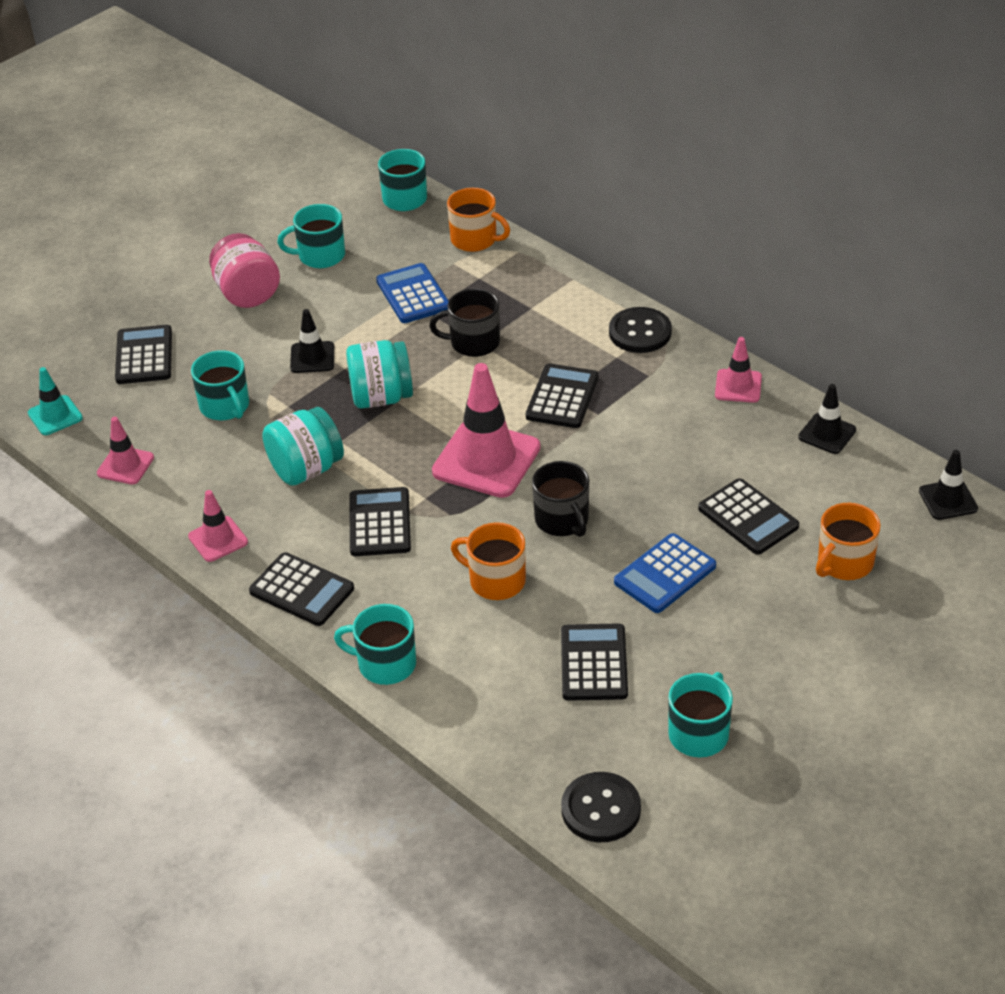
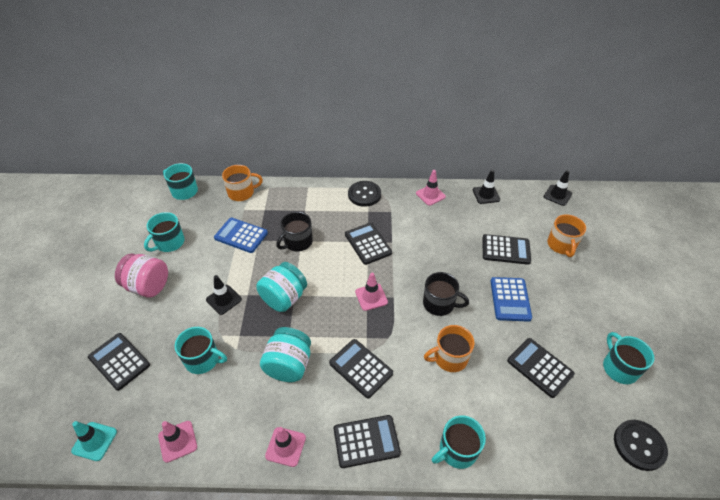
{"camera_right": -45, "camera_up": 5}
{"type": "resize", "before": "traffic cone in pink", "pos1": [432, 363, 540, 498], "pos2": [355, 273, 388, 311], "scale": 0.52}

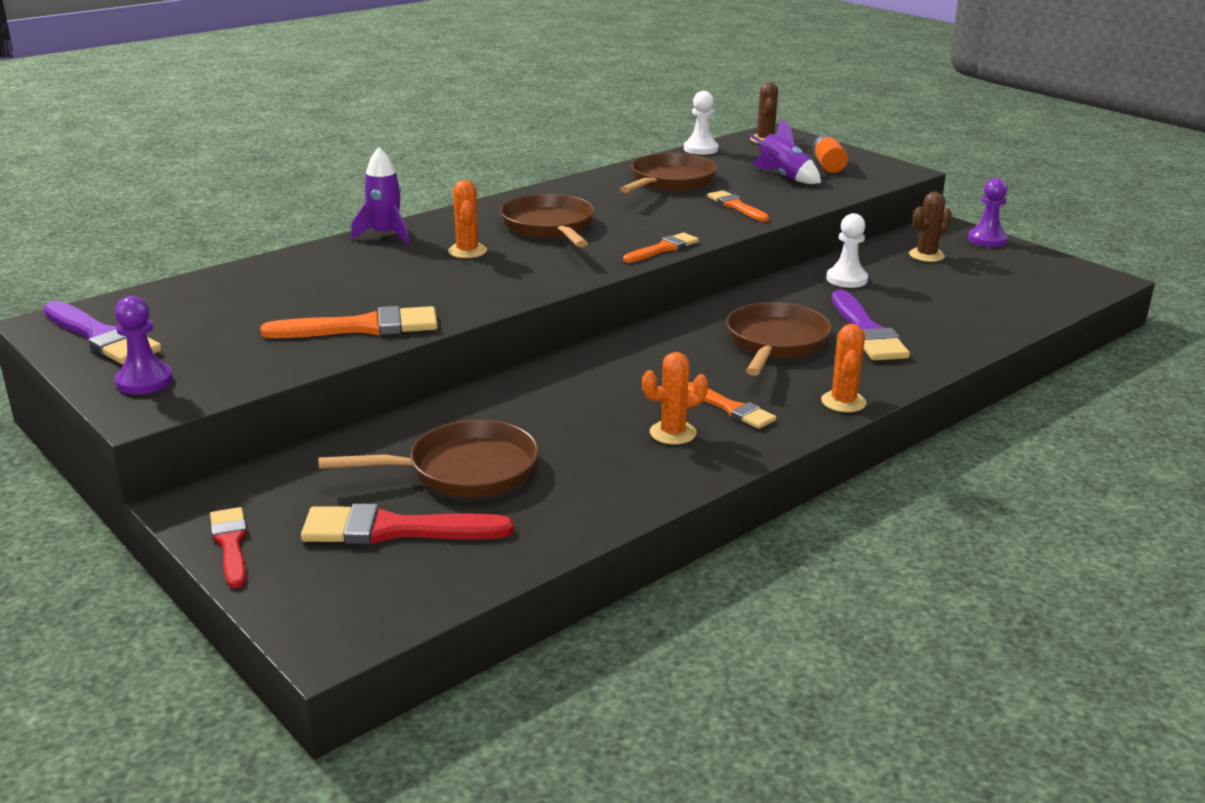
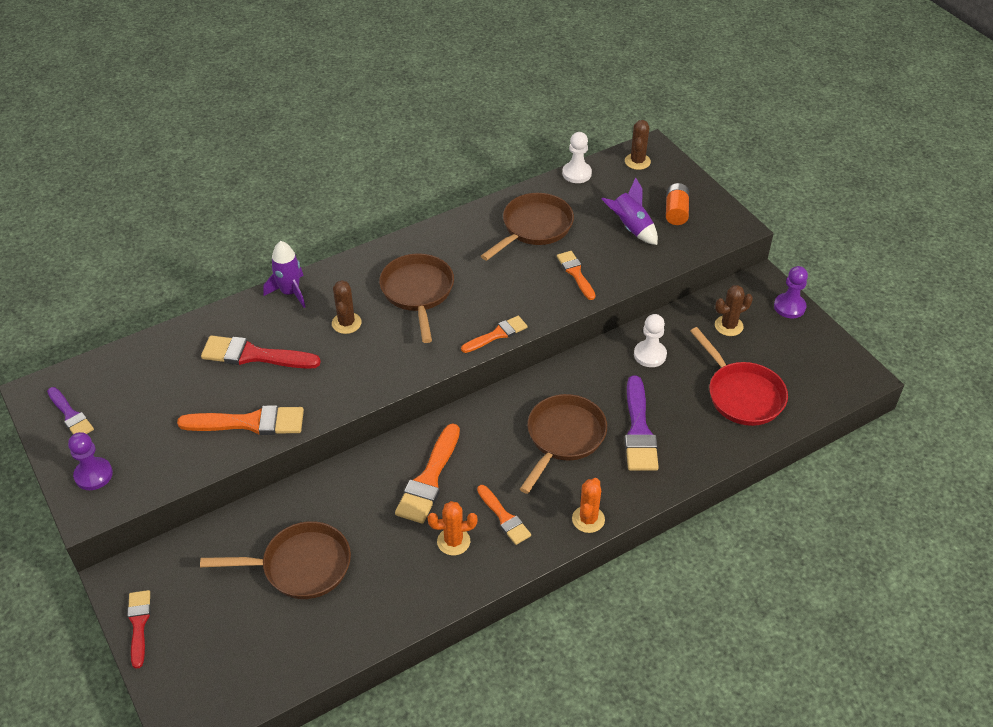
{"camera_right": 10, "camera_up": 20}
{"type": "recolor", "before": "cactus in orange", "after": "cactus in brown", "pos1": [448, 180, 487, 258], "pos2": [332, 280, 362, 334]}
{"type": "resize", "before": "brush in purple", "pos1": [43, 301, 162, 365], "pos2": [47, 387, 94, 434], "scale": 0.62}
{"type": "move", "before": "brush in red", "pos1": [301, 504, 514, 545], "pos2": [201, 335, 321, 369]}
{"type": "insert", "after": "pan in red", "pos2": [690, 327, 788, 426]}
{"type": "insert", "after": "brush in orange", "pos2": [395, 423, 460, 524]}

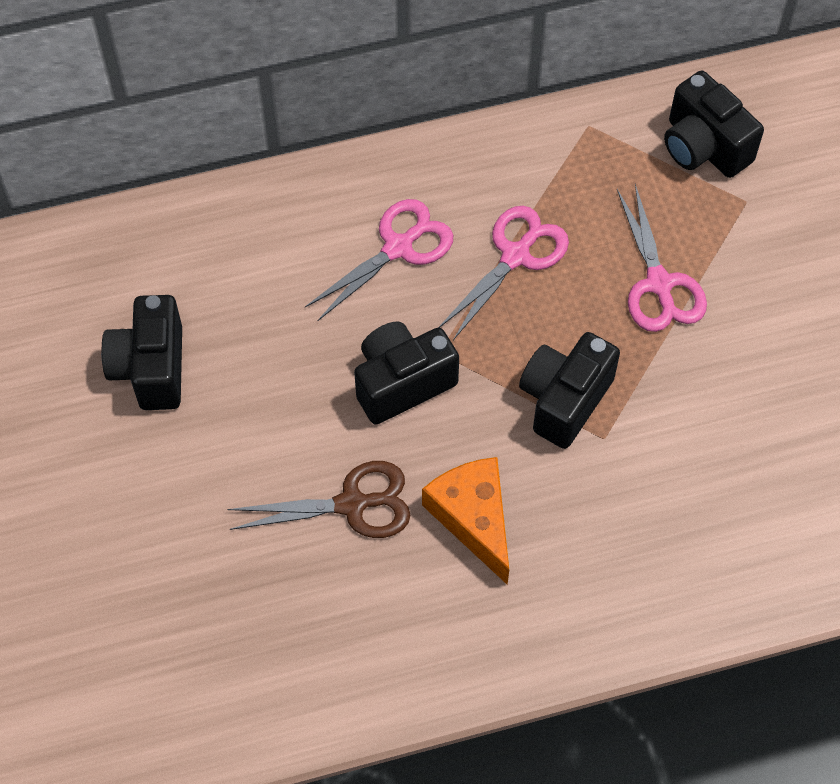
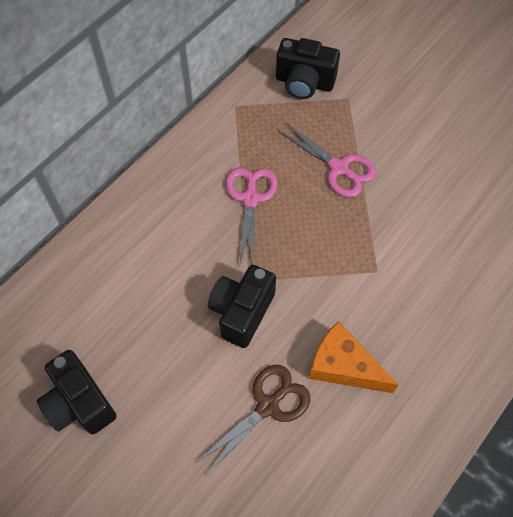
{"camera_right": -35, "camera_up": 0}
{"type": "delete", "before": "scissors in pink", "pos1": [305, 199, 453, 321]}
{"type": "delete", "before": "camera in black", "pos1": [519, 332, 620, 449]}

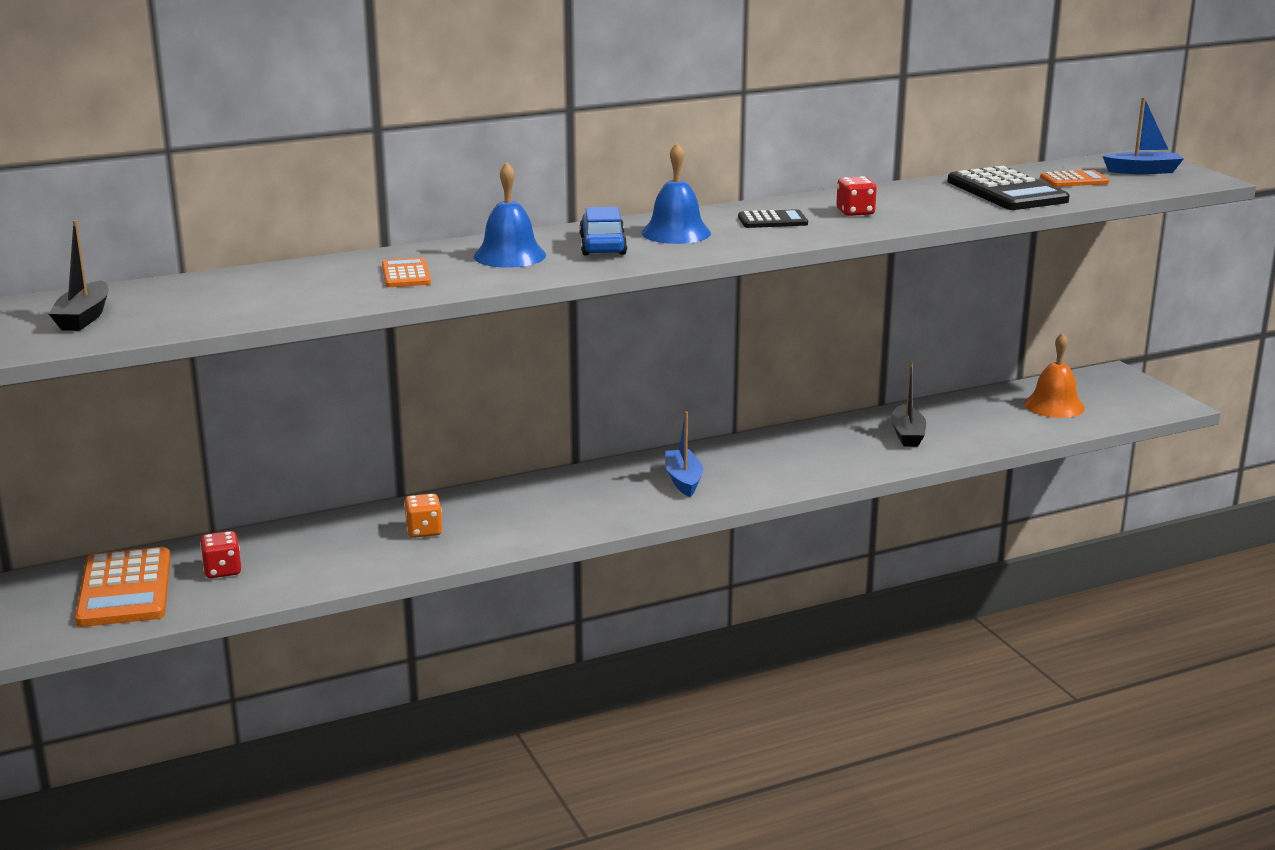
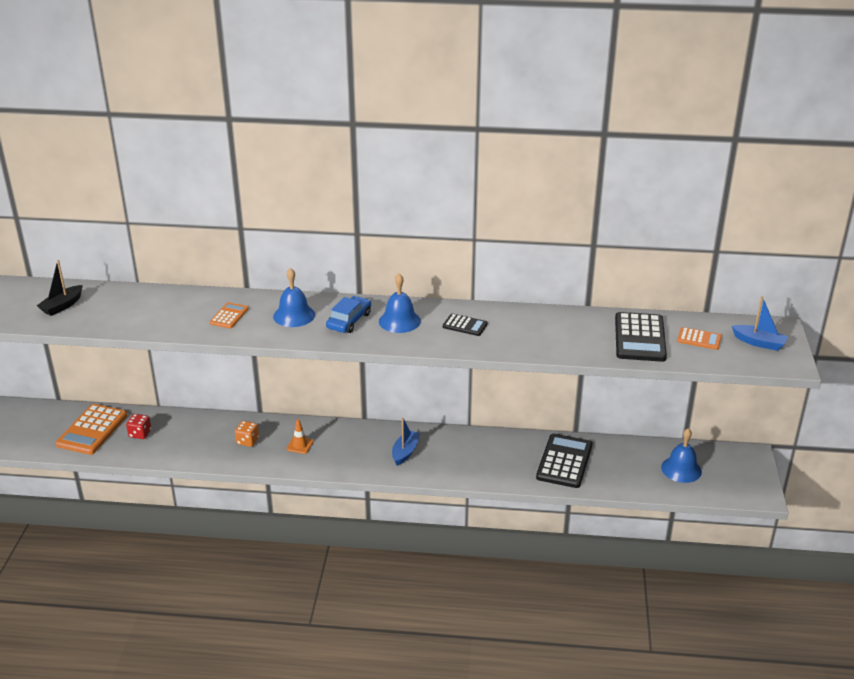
{"camera_right": 30, "camera_up": 10}
{"type": "delete", "before": "dice in red", "pos1": [836, 176, 877, 216]}
{"type": "recolor", "before": "bell in orange", "after": "bell in blue", "pos1": [1024, 333, 1085, 418], "pos2": [661, 428, 702, 483]}
{"type": "replace", "before": "boat in black", "after": "calculator in black", "pos1": [891, 362, 926, 447], "pos2": [536, 434, 592, 488]}
{"type": "insert", "after": "traffic cone in orange", "pos2": [286, 419, 314, 454]}

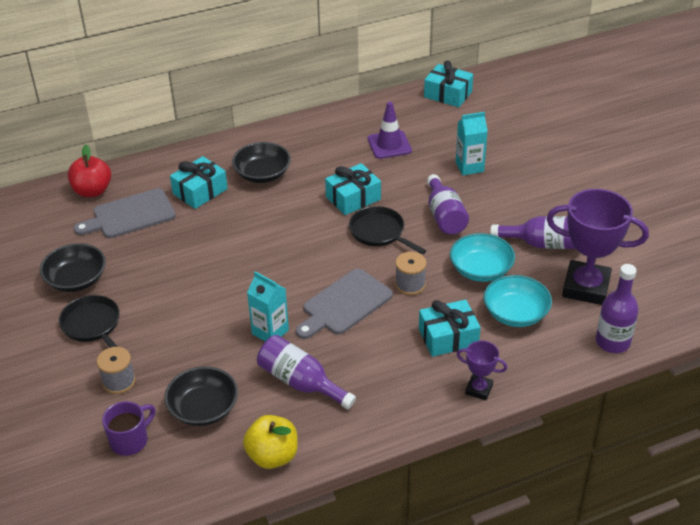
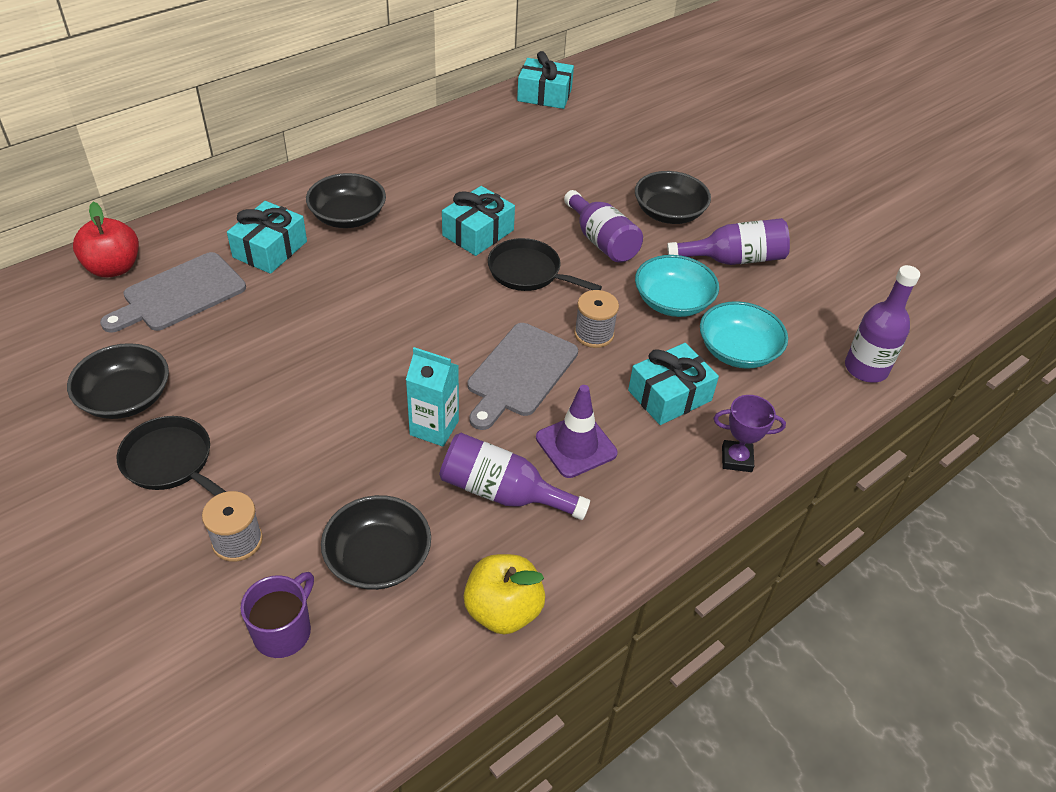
{"camera_right": -20, "camera_up": 5}
{"type": "move", "before": "traffic cone in purple", "pos1": [368, 102, 412, 159], "pos2": [536, 385, 618, 478]}
{"type": "delete", "before": "carton in turquoise", "pos1": [456, 112, 488, 175]}
{"type": "delete", "before": "trophy in purple", "pos1": [546, 189, 649, 305]}
{"type": "insert", "after": "bowl in black", "pos2": [635, 171, 711, 224]}

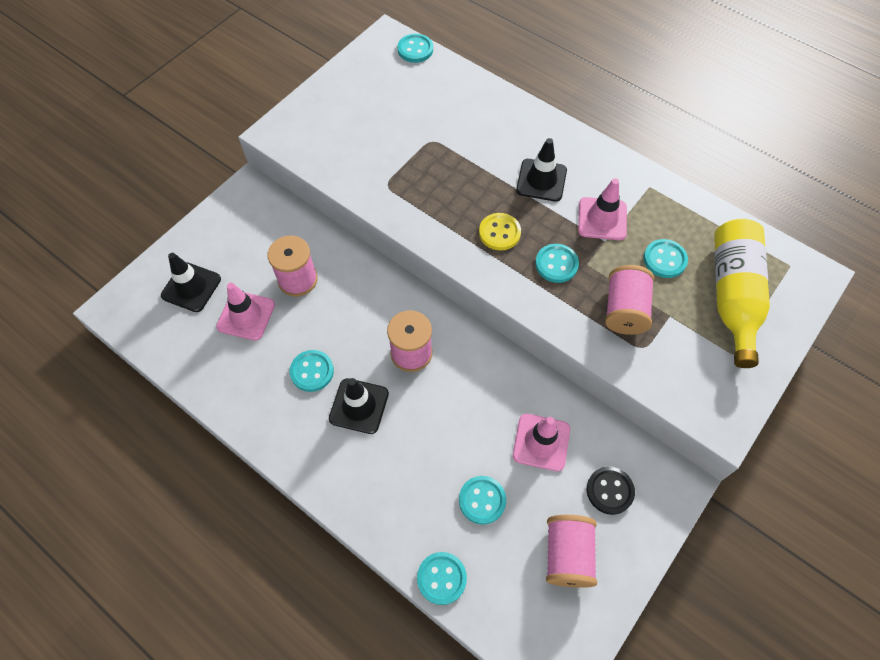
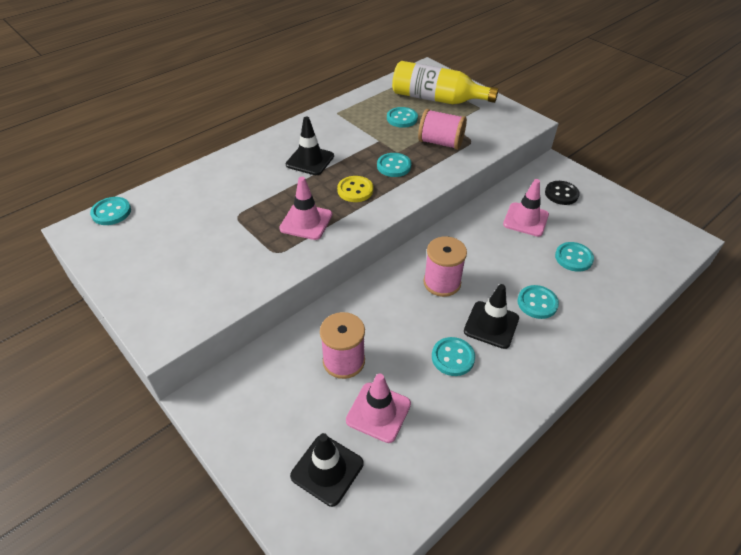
{"camera_right": -80, "camera_up": -15}
{"type": "move", "before": "traffic cone in pink", "pos1": [578, 178, 627, 240], "pos2": [279, 177, 332, 240]}
{"type": "delete", "before": "spool in pink", "pos1": [546, 515, 597, 588]}
{"type": "move", "before": "button in turquoise", "pos1": [417, 552, 467, 605], "pos2": [517, 285, 559, 319]}

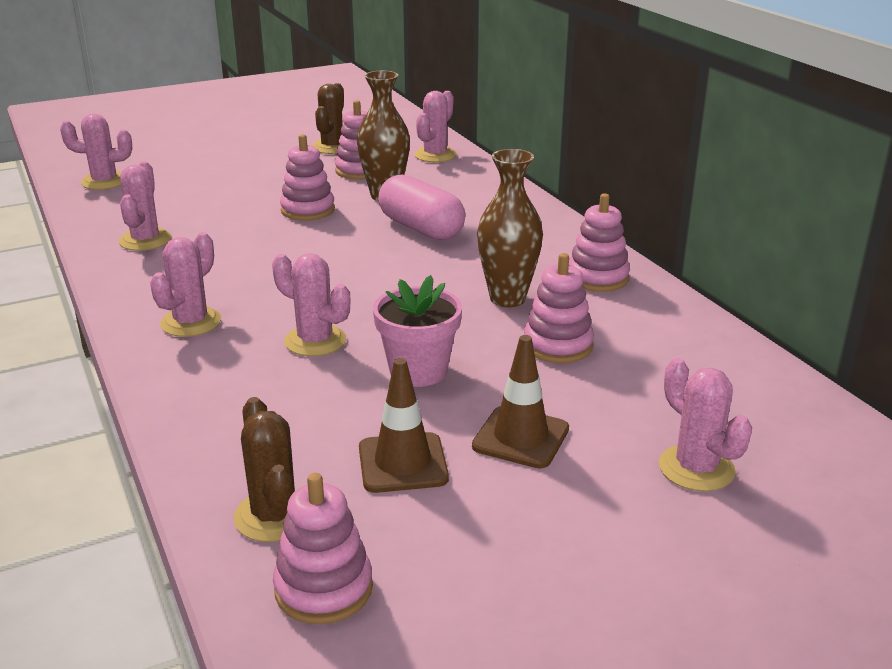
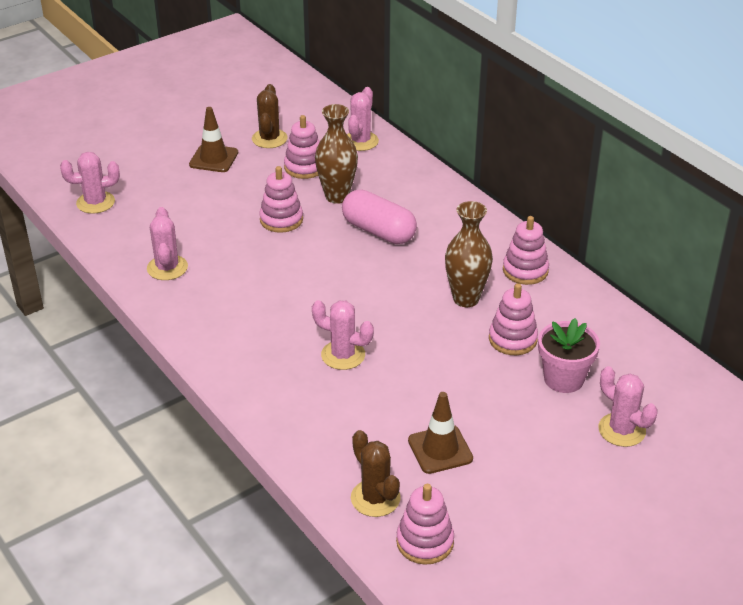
{"camera_right": -10, "camera_up": 10}
{"type": "delete", "before": "cactus in pink", "pos1": [150, 232, 221, 337]}
{"type": "move", "before": "flower pot in pink", "pos1": [373, 275, 462, 387], "pos2": [538, 318, 600, 393]}
{"type": "move", "before": "traffic cone in brown", "pos1": [472, 335, 569, 469], "pos2": [189, 107, 238, 172]}

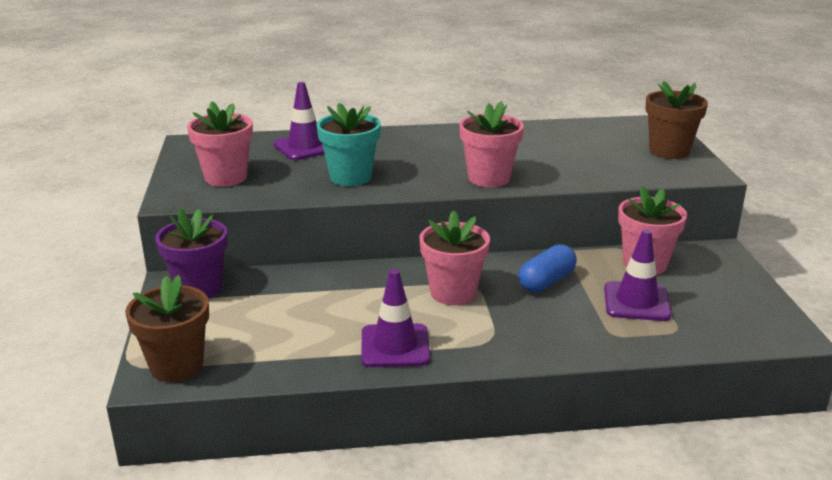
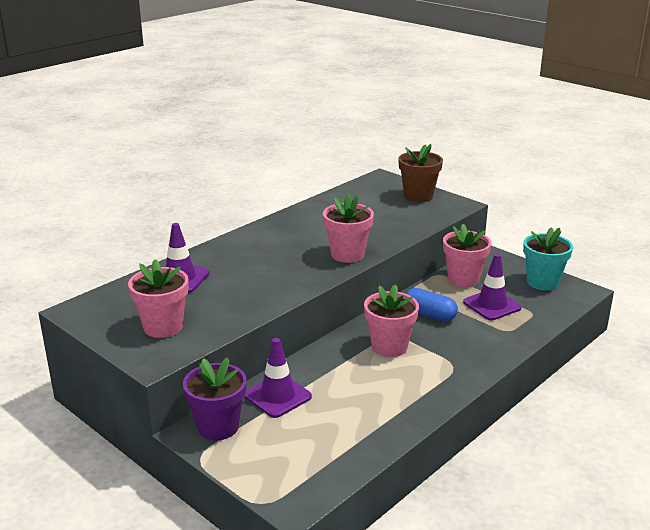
{"camera_right": -40, "camera_up": 0}
{"type": "move", "before": "flower pot in turquoise", "pos1": [316, 103, 381, 186], "pos2": [523, 227, 573, 290]}
{"type": "rotate", "before": "capsule in blue", "pos1": [518, 244, 577, 293], "pos2": [406, 288, 458, 321], "turn": -60}
{"type": "move", "before": "traffic cone in purple", "pos1": [361, 269, 430, 367], "pos2": [244, 338, 312, 418]}
{"type": "delete", "before": "flower pot in brown", "pos1": [125, 275, 209, 382]}

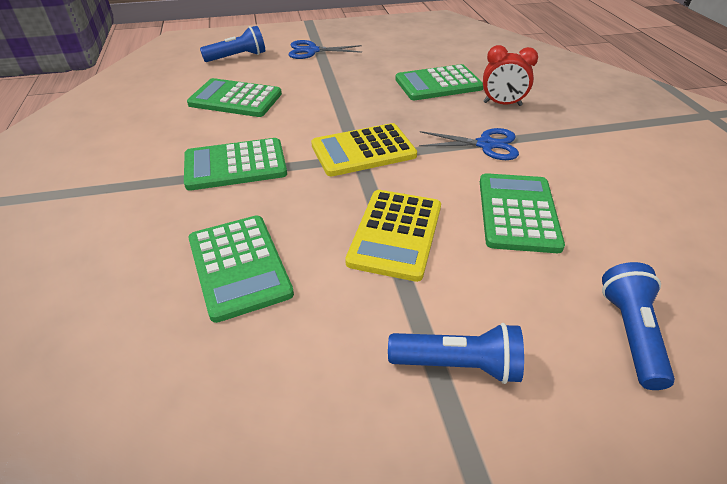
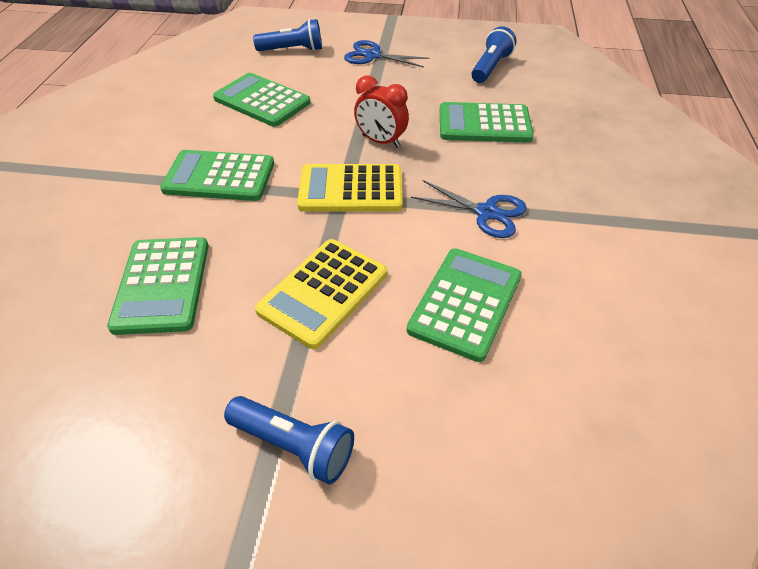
{"camera_right": 20, "camera_up": 5}
{"type": "move", "before": "clock in red", "pos1": [483, 45, 538, 106], "pos2": [354, 75, 409, 148]}
{"type": "move", "before": "flashlight in blue", "pos1": [602, 262, 675, 390], "pos2": [471, 26, 516, 83]}

